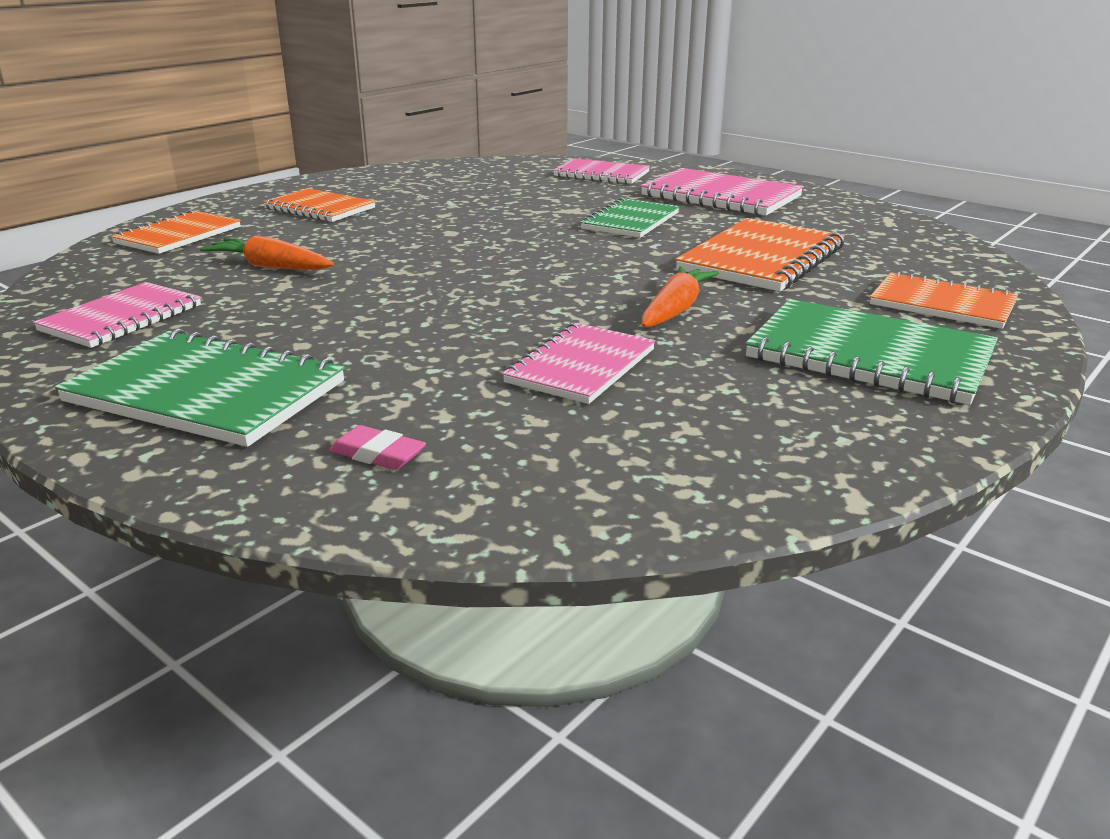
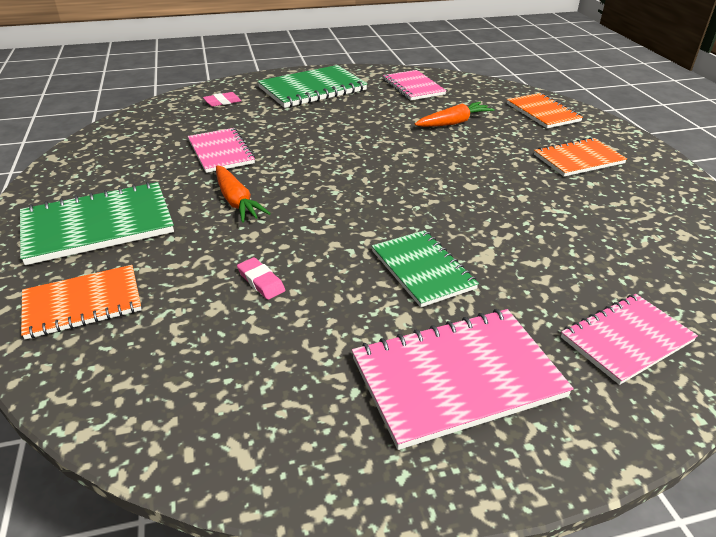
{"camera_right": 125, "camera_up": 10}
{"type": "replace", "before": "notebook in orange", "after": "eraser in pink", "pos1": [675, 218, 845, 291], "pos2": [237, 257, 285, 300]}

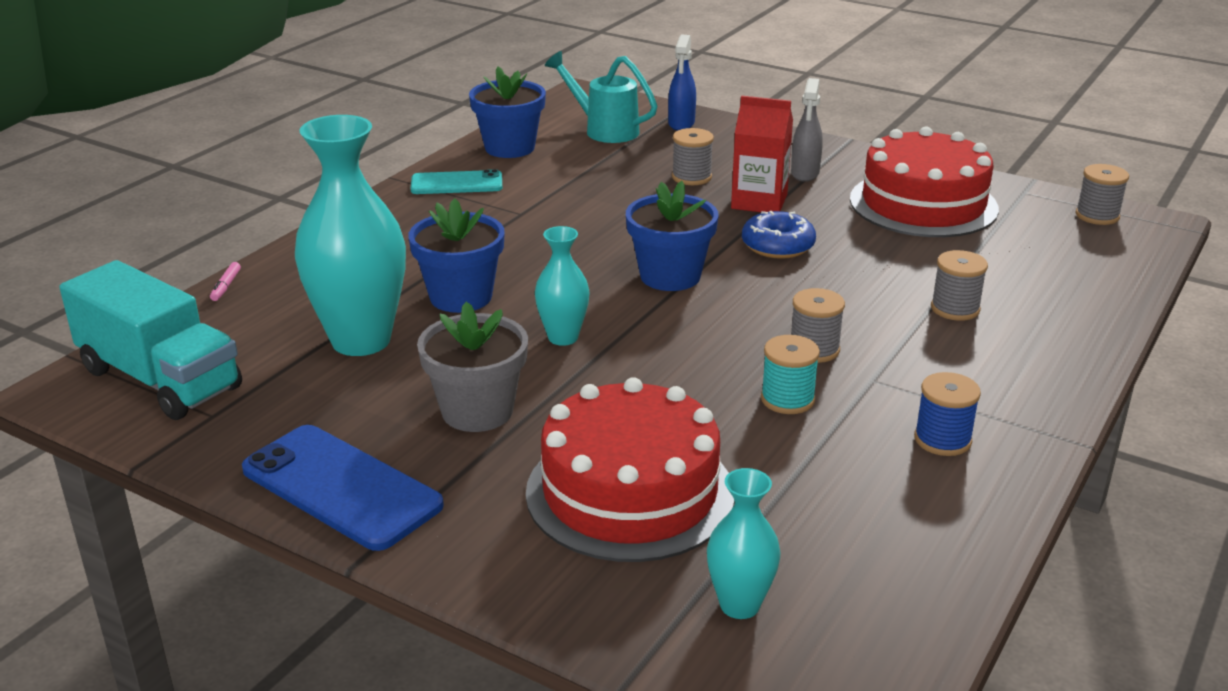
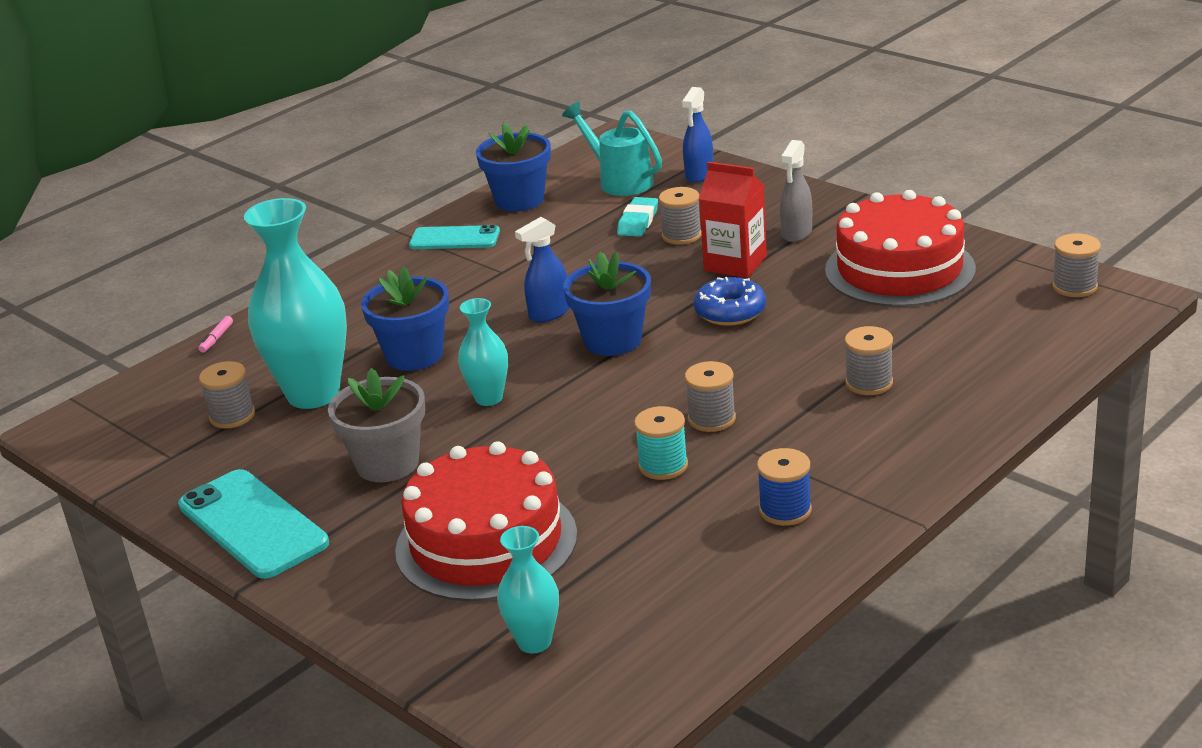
{"camera_right": 15, "camera_up": 0}
{"type": "delete", "before": "truck in turquoise", "pos1": [59, 260, 242, 420]}
{"type": "recolor", "before": "phone in blue", "after": "phone in turquoise", "pos1": [242, 425, 444, 551], "pos2": [178, 469, 329, 579]}
{"type": "insert", "after": "eraser in turquoise", "pos2": [617, 197, 658, 237]}
{"type": "insert", "after": "spray bottle in blue", "pos2": [515, 217, 570, 322]}
{"type": "insert", "after": "spool in grey", "pos2": [199, 361, 255, 429]}

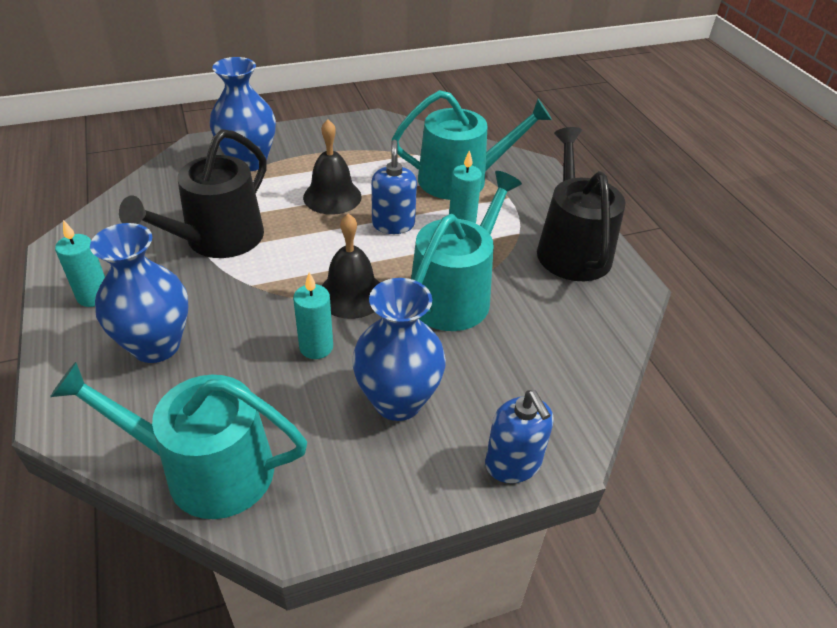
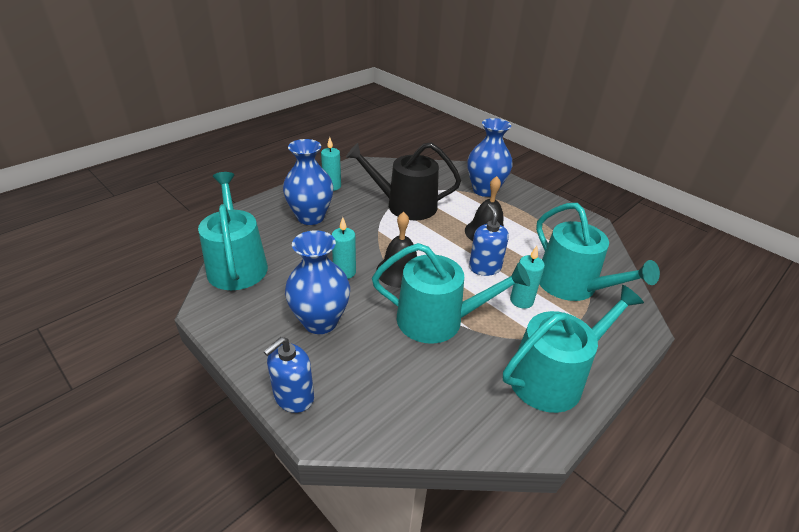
{"camera_right": 65, "camera_up": -5}
{"type": "recolor", "before": "watering can in black", "after": "watering can in turquoise", "pos1": [537, 127, 625, 281], "pos2": [503, 285, 644, 413]}
{"type": "rotate", "before": "soap dispenser in blue", "pos1": [371, 140, 417, 234], "pos2": [469, 204, 509, 276], "turn": -75}

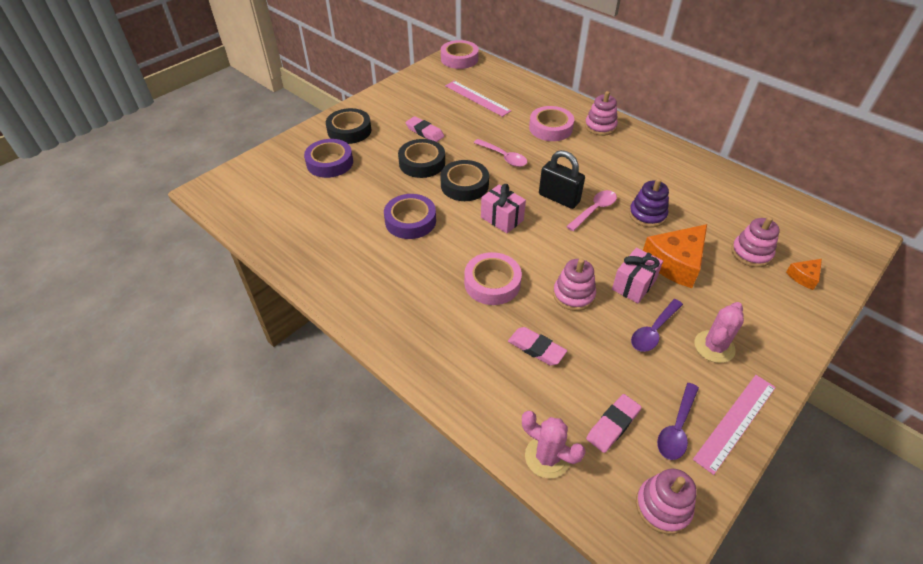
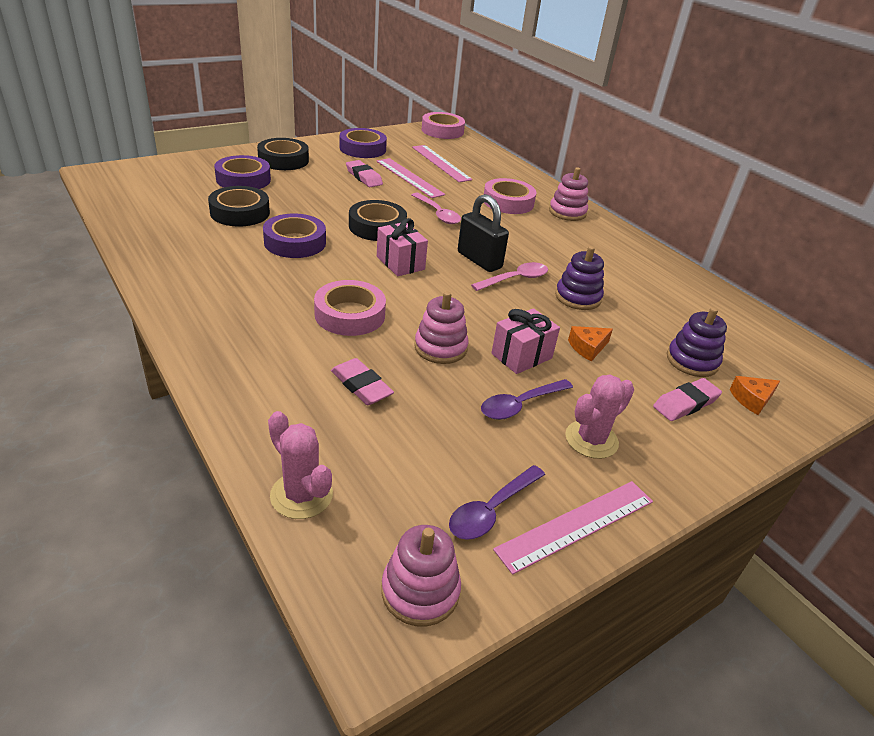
{"camera_right": 10, "camera_up": -10}
{"type": "move", "before": "tape in black", "pos1": [398, 139, 445, 178], "pos2": [208, 186, 270, 227]}
{"type": "recolor", "before": "stacking toy in pink", "after": "stacking toy in purple", "pos1": [731, 217, 780, 267], "pos2": [667, 307, 727, 377]}
{"type": "resize", "before": "cheese in orange", "pos1": [643, 224, 707, 288], "pos2": [568, 326, 613, 361], "scale": 0.49}
{"type": "move", "before": "eraser in pink", "pos1": [586, 394, 641, 453], "pos2": [653, 378, 722, 421]}
{"type": "insert", "after": "tape in purple", "pos2": [340, 128, 387, 158]}
{"type": "insert", "after": "ruler in pink", "pos2": [377, 158, 445, 198]}

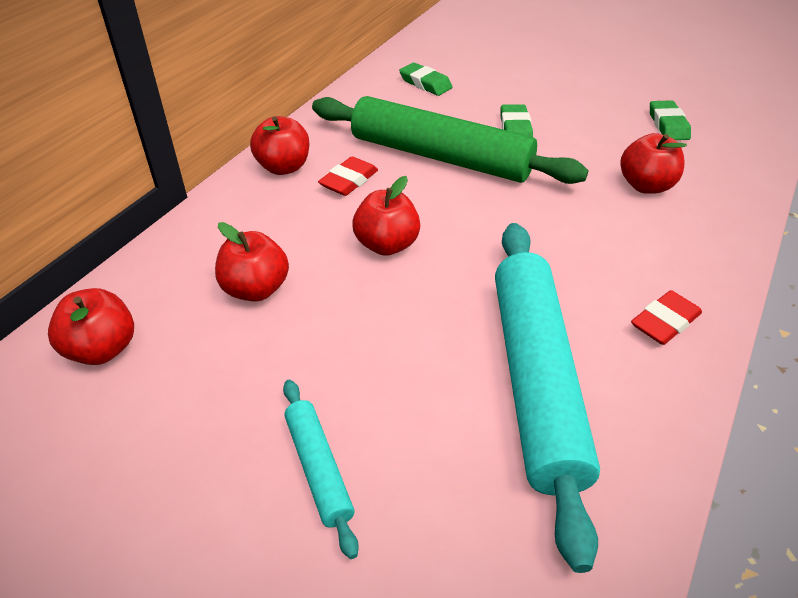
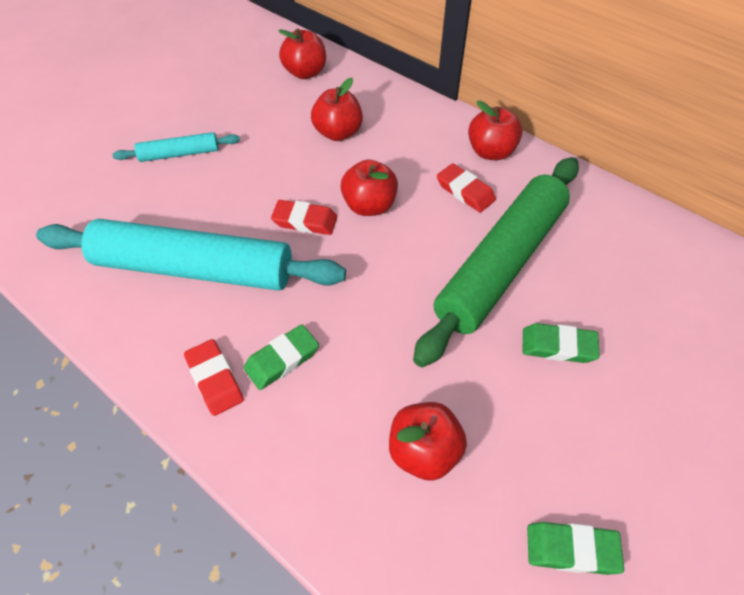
{"camera_right": 100, "camera_up": 10}
{"type": "move", "before": "eraser in green", "pos1": [399, 62, 452, 96], "pos2": [244, 324, 319, 390]}
{"type": "insert", "after": "eraser in red", "pos2": [271, 200, 337, 235]}

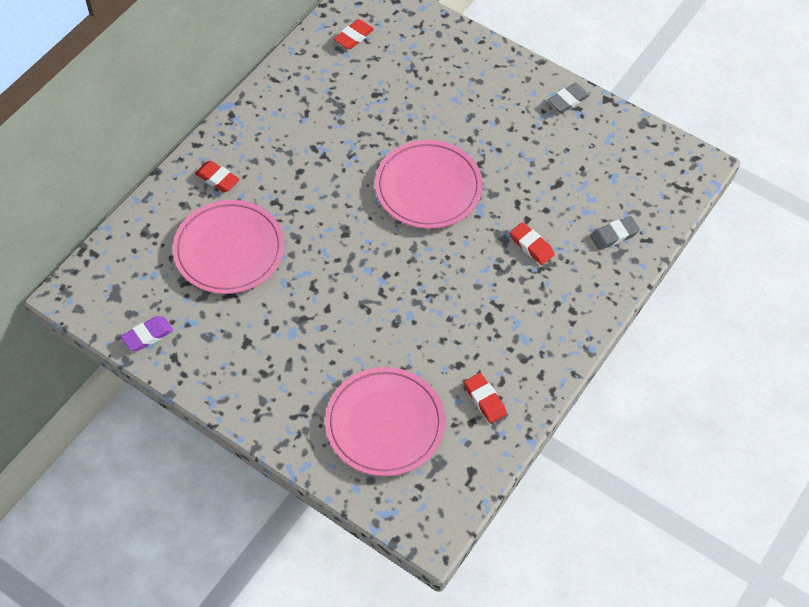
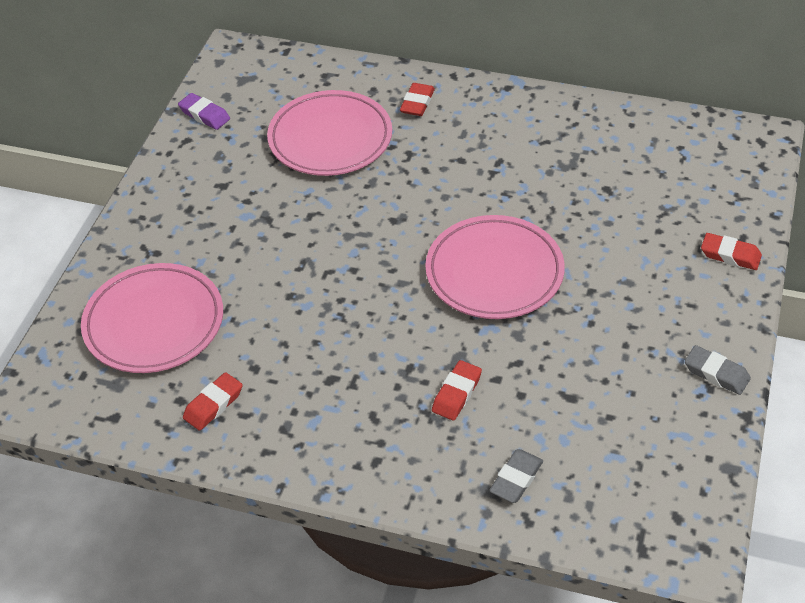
{"camera_right": 75, "camera_up": -10}
{"type": "move", "before": "eraser in red", "pos1": [334, 19, 374, 49], "pos2": [701, 233, 762, 270]}
{"type": "rotate", "before": "eraser in grey", "pos1": [590, 216, 640, 250], "pos2": [489, 449, 543, 503], "turn": 75}

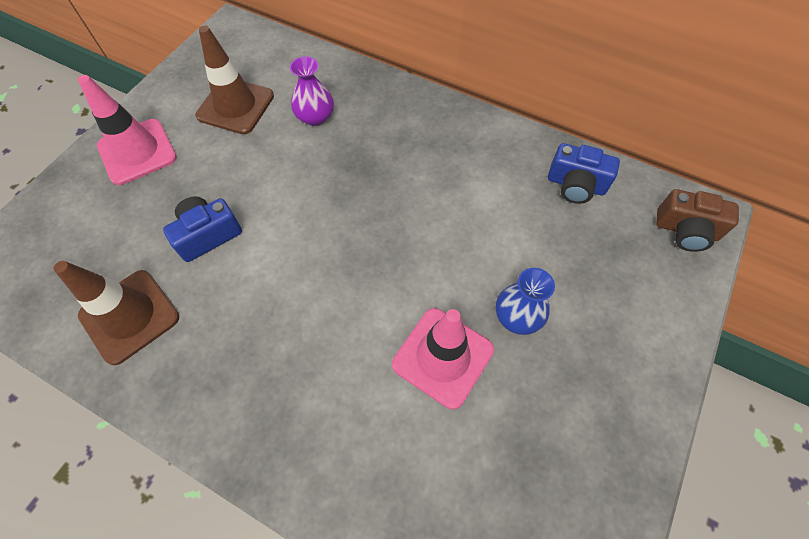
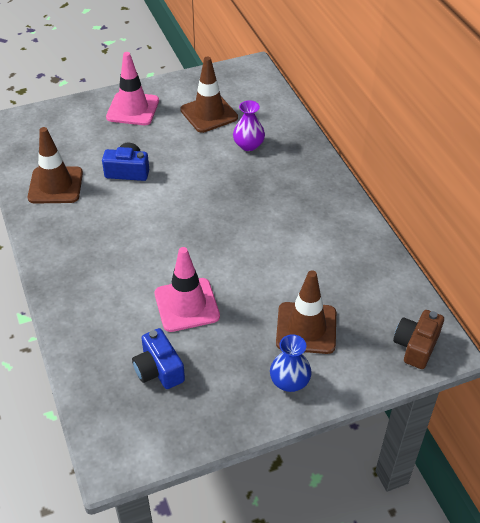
{"camera_right": 40, "camera_up": -15}
{"type": "move", "before": "camera in blue", "pos1": [548, 143, 620, 204], "pos2": [132, 328, 185, 389]}
{"type": "rotate", "before": "camera in brown", "pos1": [656, 189, 739, 252], "pos2": [393, 310, 444, 369], "turn": 60}
{"type": "move", "before": "vase in blue", "pos1": [496, 268, 555, 335], "pos2": [270, 334, 312, 392]}
{"type": "insert", "after": "traffic cone in brown", "pos2": [276, 270, 336, 354]}

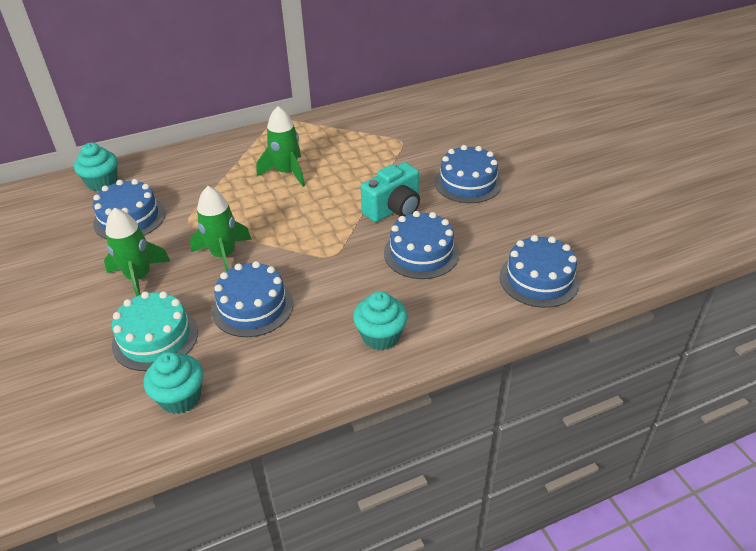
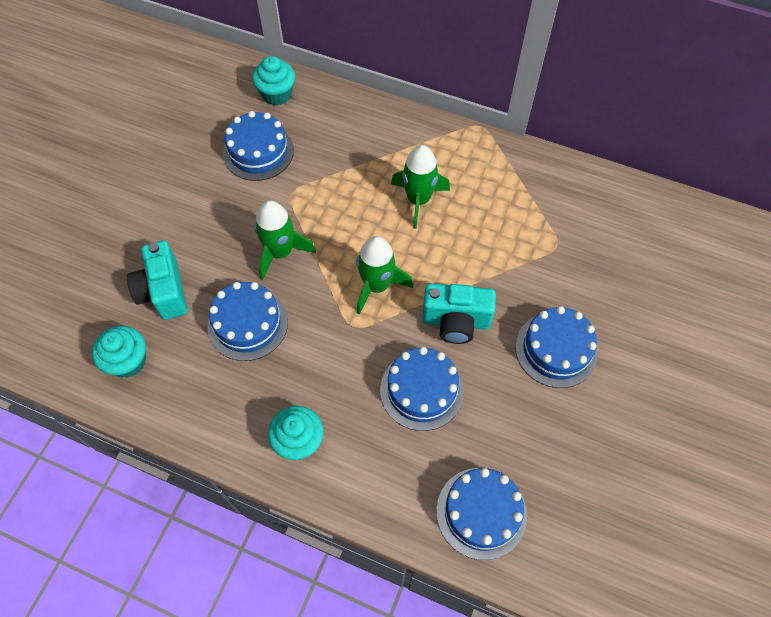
{"camera_right": 45, "camera_up": 20}
{"type": "move", "before": "rocket in green", "pos1": [104, 208, 170, 296], "pos2": [357, 236, 413, 314]}
{"type": "replace", "before": "cake in turquoise", "after": "camera in turquoise", "pos1": [112, 291, 198, 371], "pos2": [127, 241, 187, 320]}

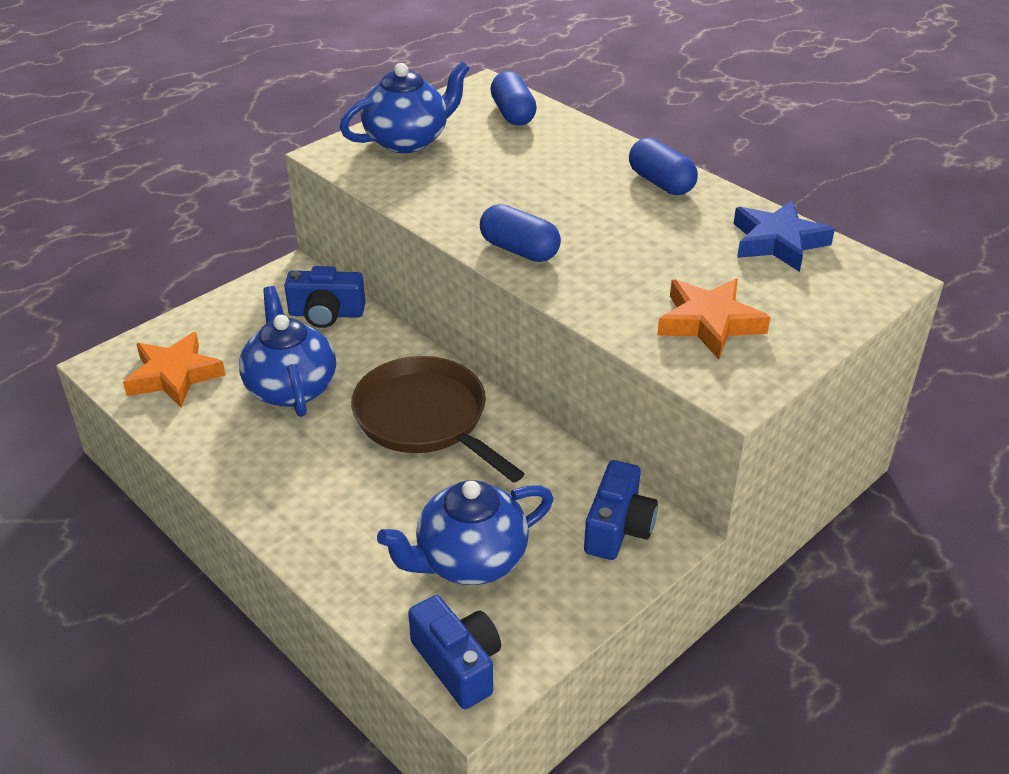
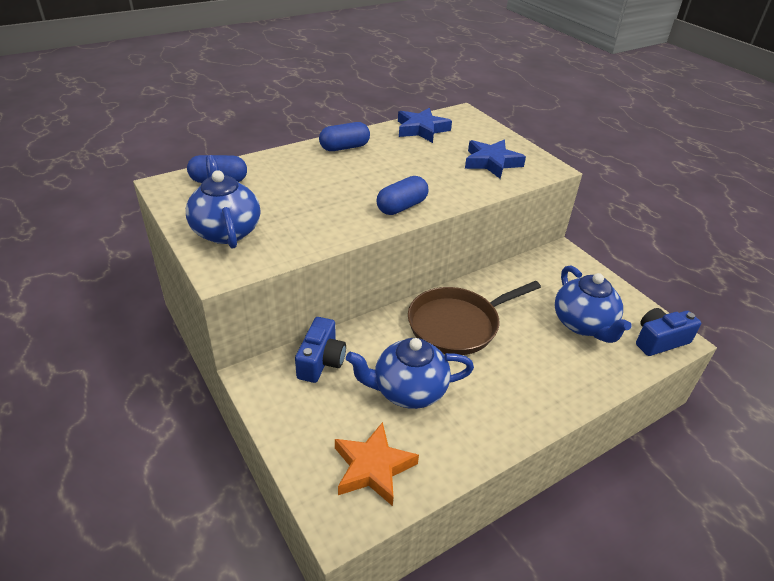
{"camera_right": -80, "camera_up": 0}
{"type": "recolor", "before": "star in orange", "after": "star in blue", "pos1": [657, 279, 770, 359], "pos2": [465, 140, 526, 179]}
{"type": "delete", "before": "camera in blue", "pos1": [584, 460, 658, 560]}

